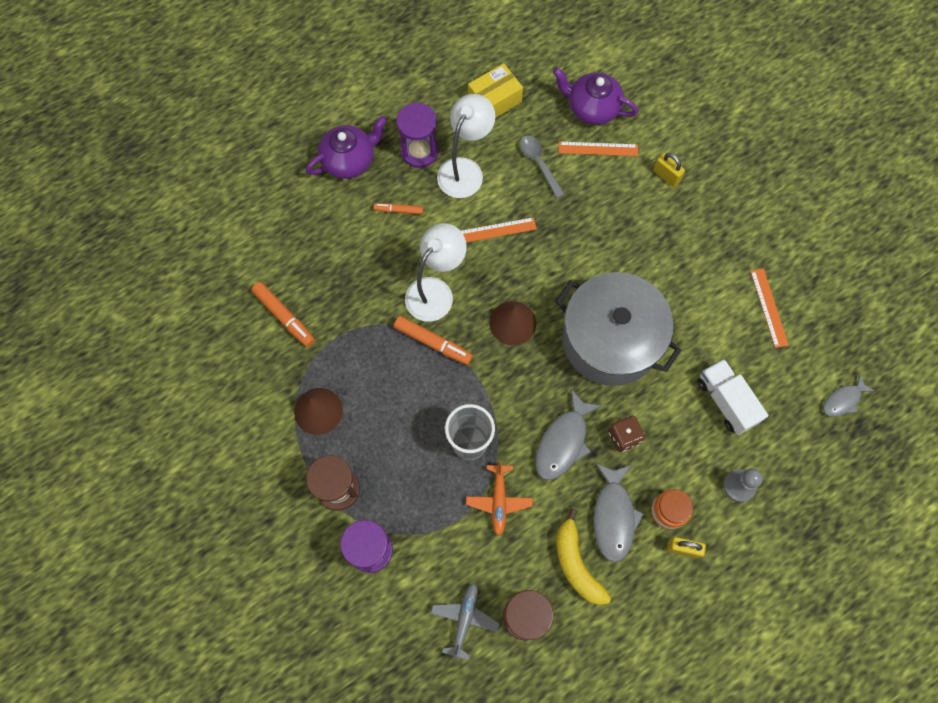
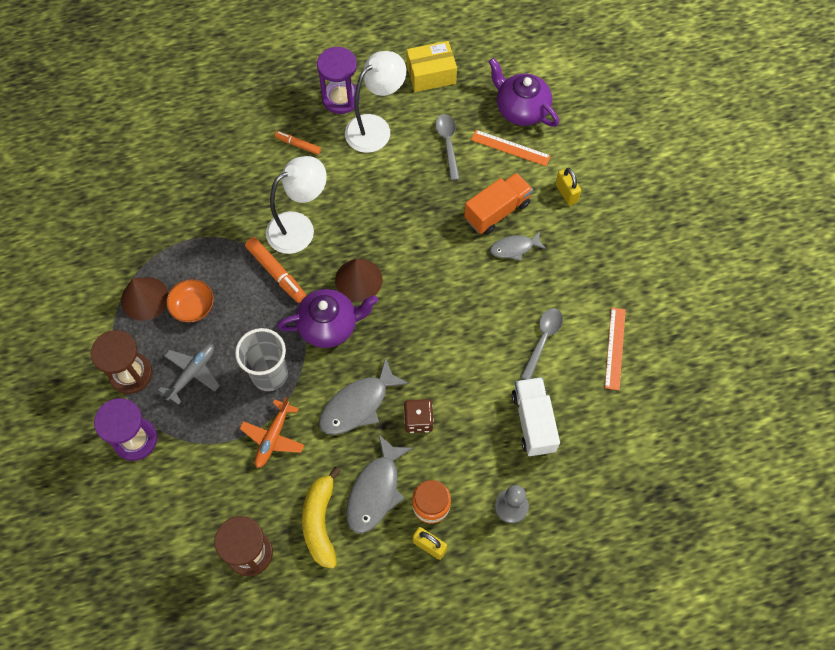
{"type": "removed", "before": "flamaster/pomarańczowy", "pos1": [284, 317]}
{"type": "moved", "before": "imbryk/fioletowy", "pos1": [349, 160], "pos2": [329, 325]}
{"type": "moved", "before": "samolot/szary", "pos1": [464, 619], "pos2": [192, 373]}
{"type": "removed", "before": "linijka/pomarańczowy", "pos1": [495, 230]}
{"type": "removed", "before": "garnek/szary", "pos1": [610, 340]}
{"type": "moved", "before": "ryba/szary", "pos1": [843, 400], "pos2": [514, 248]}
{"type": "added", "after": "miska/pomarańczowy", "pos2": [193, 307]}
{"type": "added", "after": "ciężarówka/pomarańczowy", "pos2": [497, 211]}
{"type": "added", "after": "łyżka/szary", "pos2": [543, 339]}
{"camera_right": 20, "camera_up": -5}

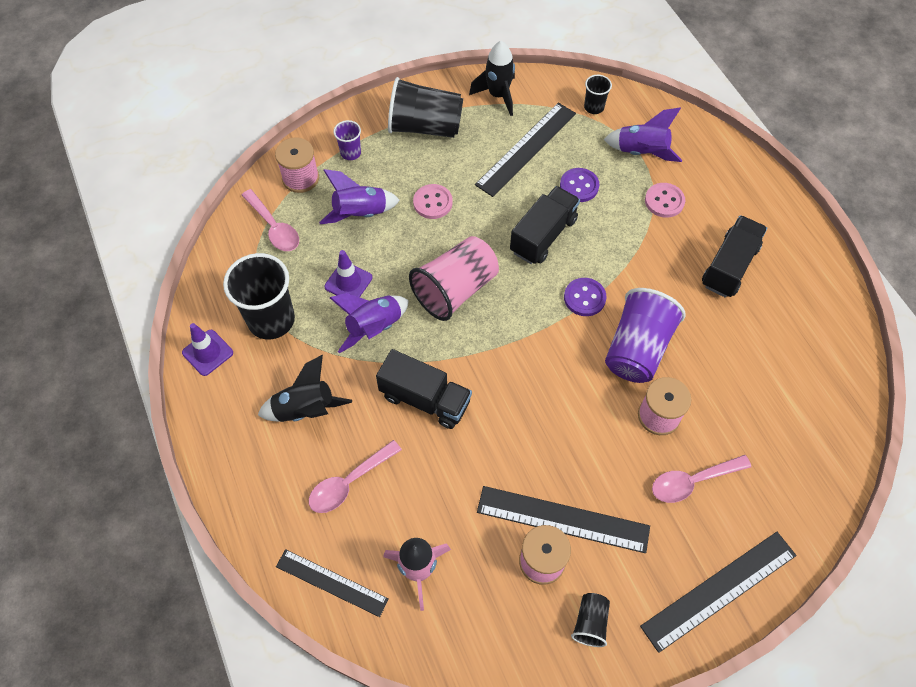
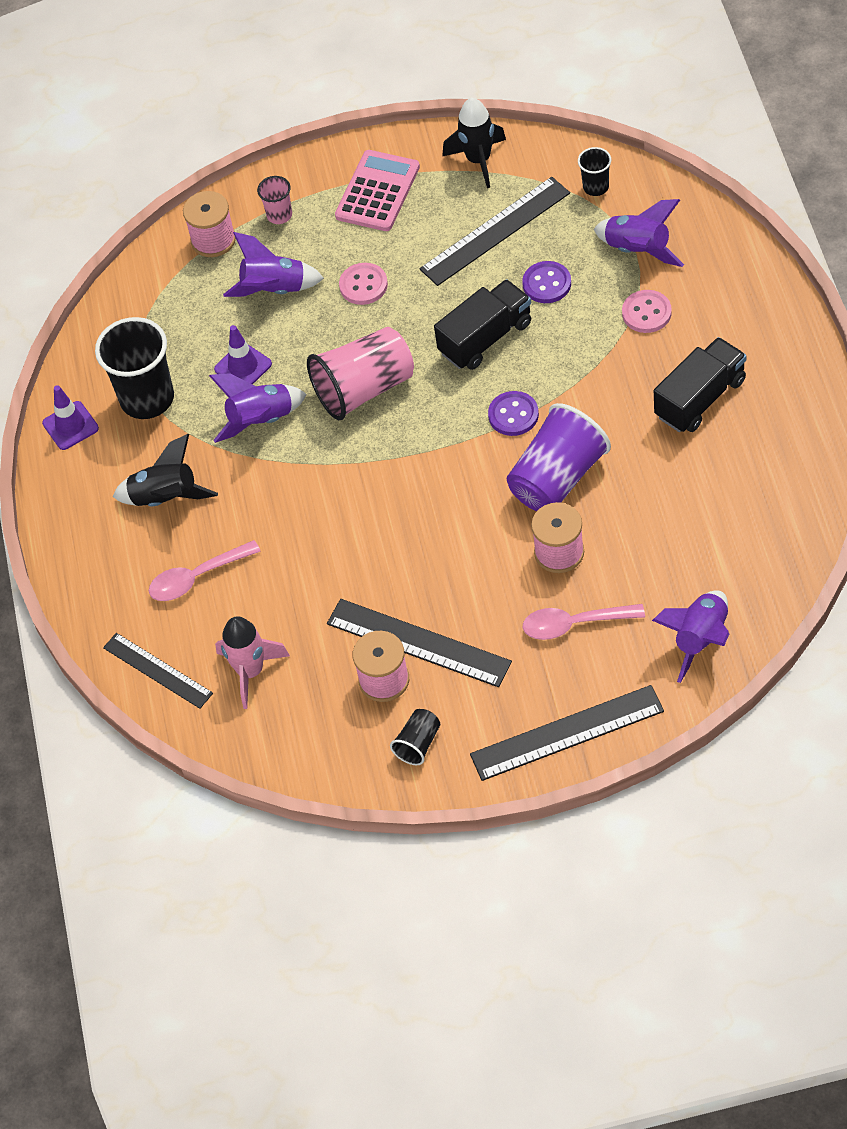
{"type": "removed", "before": "łyżka/różowy", "pos1": [274, 227]}
{"type": "recoloured", "before": "szklanka/fioletowy", "after": "szklanka/różowy", "pos1": [350, 153], "pos2": [279, 215]}
{"type": "removed", "before": "ciężarówka/czarny", "pos1": [425, 399]}
{"type": "replaced", "before": "szklanka/czarny", "after": "kalkulator/różowy", "pos1": [425, 127], "pos2": [377, 192]}
{"type": "added", "after": "rakieta/fioletowy", "pos2": [700, 639]}
{"camera_right": 20, "camera_up": -5}

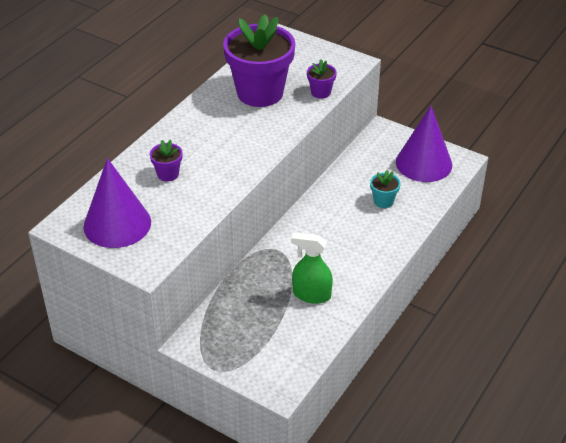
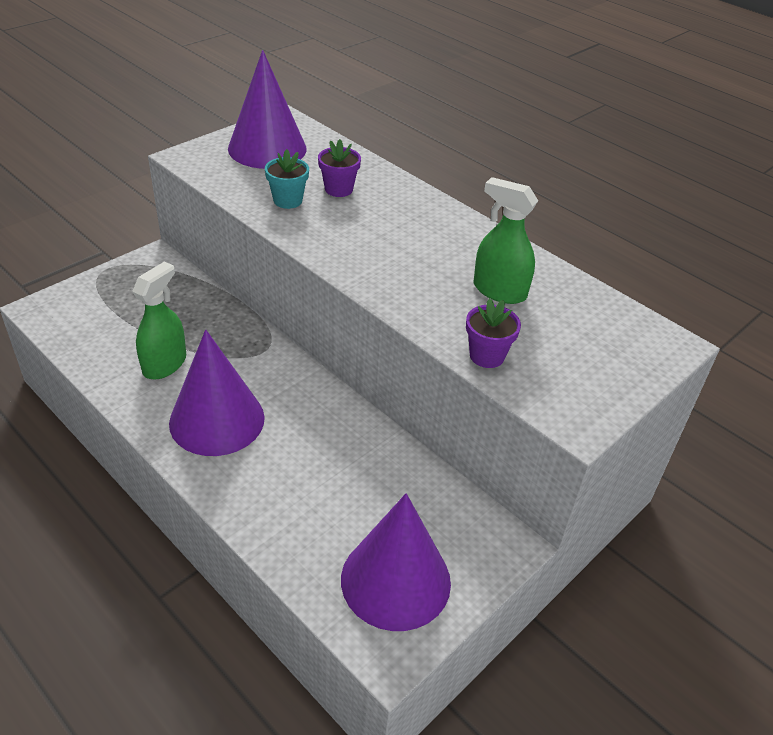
{"type": "replaced", "before": "doniczka/fioletowy", "after": "spryskiwacz/zielony", "pos1": [260, 93], "pos2": [499, 291]}
{"type": "moved", "before": "doniczka/turkusowy", "pos1": [383, 201], "pos2": [288, 200]}
{"type": "added", "after": "stożek/fioletowy", "pos2": [217, 420]}
{"camera_right": 100, "camera_up": 0}

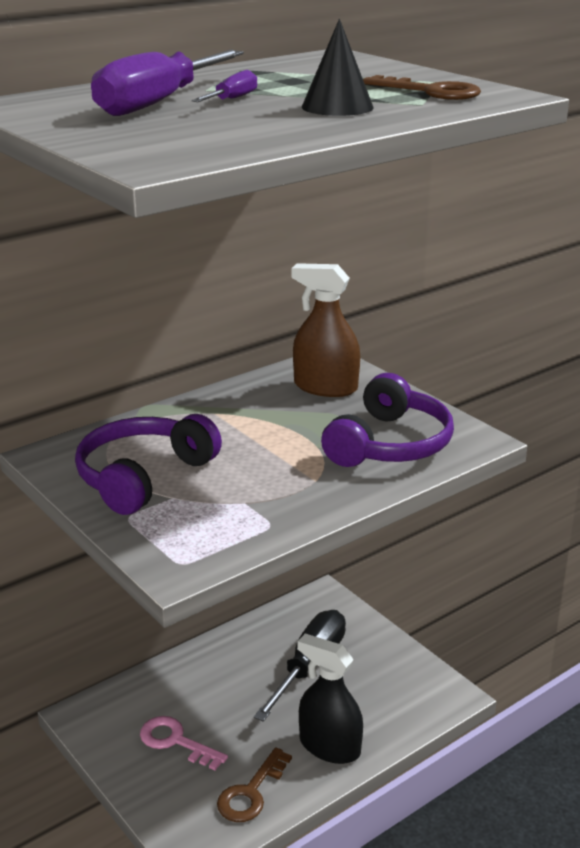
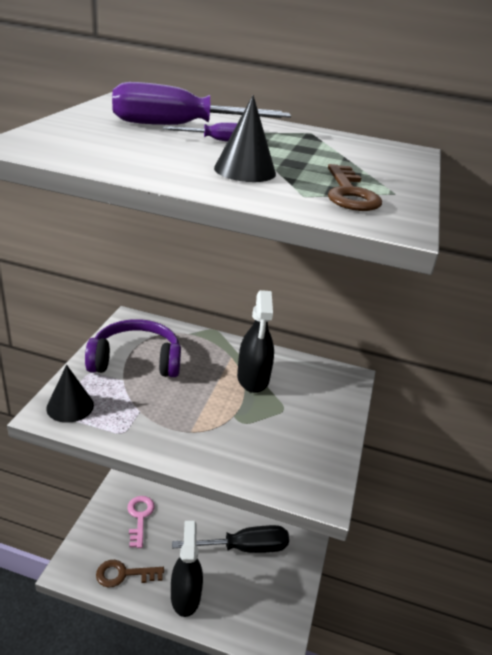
{"type": "removed", "before": "spryskiwacz/brązowy", "pos1": [325, 387]}
{"type": "removed", "before": "słuchawki/fioletowy", "pos1": [390, 444]}
{"type": "added", "after": "stożek/czarny", "pos2": [70, 406]}
{"type": "added", "after": "spryskiwacz/czarny", "pos2": [253, 378]}
{"camera_right": 50, "camera_up": 5}

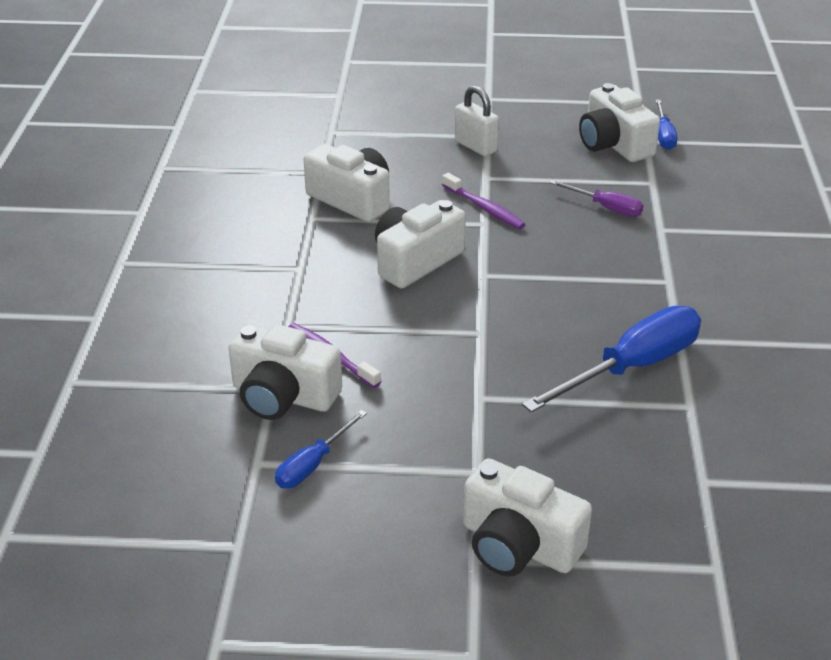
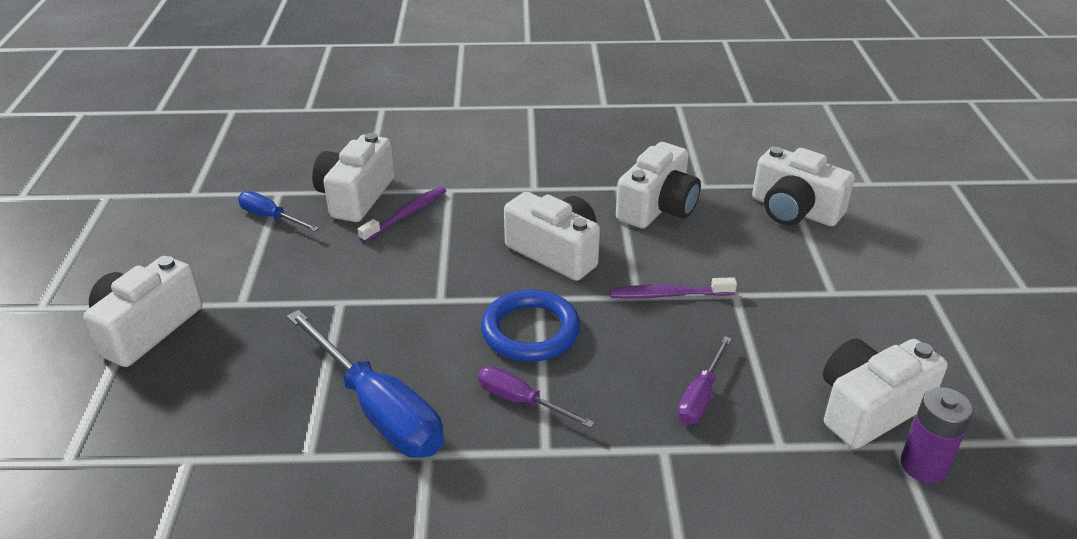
{"type": "turned", "before": "szczoteczka do zębów/fioletowy", "pos1": [484, 208], "pos2": [668, 294], "turn": 45}
{"type": "removed", "before": "kłódka/biały", "pos1": [475, 146]}
{"type": "replaced", "before": "śrubokręt/niebieski", "after": "bateria/fioletowy", "pos1": [664, 135], "pos2": [923, 465]}
{"type": "added", "after": "śrubokręt/fioletowy", "pos2": [521, 401]}
{"type": "added", "after": "pierścień/niebieski", "pos2": [530, 331]}
{"type": "added", "after": "aparat fotograficzny/biały", "pos2": [794, 210]}
{"camera_right": 85, "camera_up": 0}

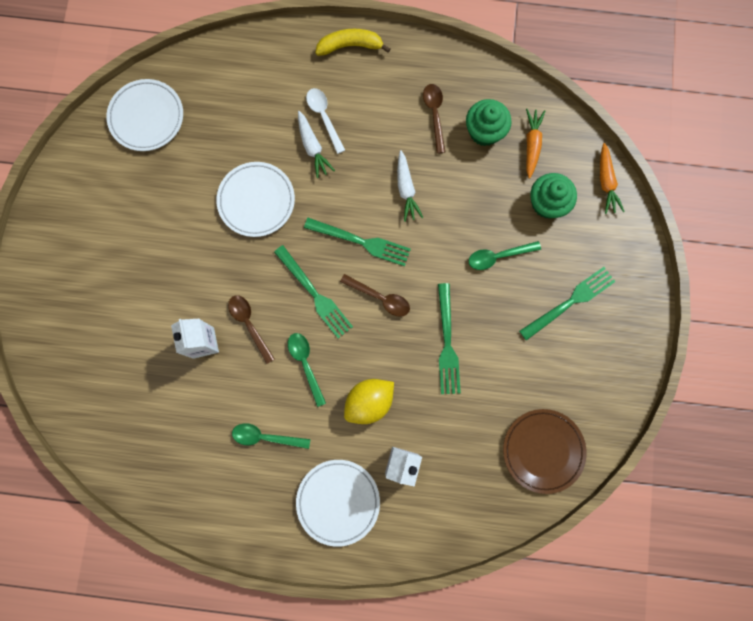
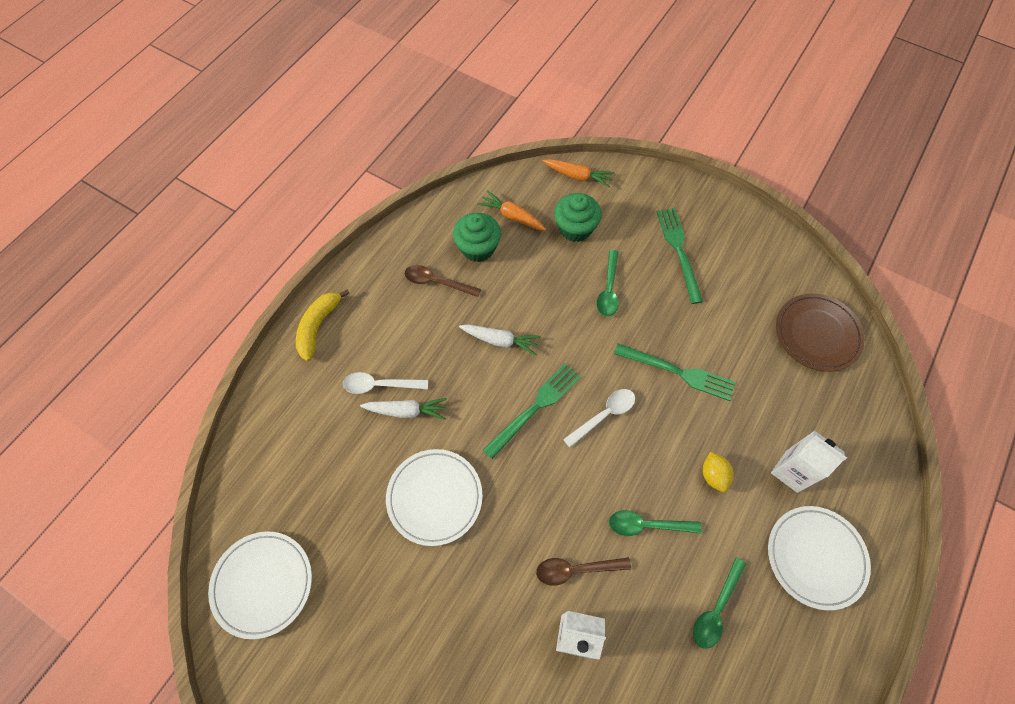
{"type": "removed", "before": "widelec/zielony", "pos1": [315, 295]}
{"type": "recoloured", "before": "łyżka/brązowy", "after": "łyżka/biały", "pos1": [380, 298], "pos2": [604, 415]}
{"type": "resized", "before": "cytryna/żółty", "pos1": [369, 402], "pos2": [713, 475], "scale": 0.6}
{"camera_right": -65, "camera_up": -15}

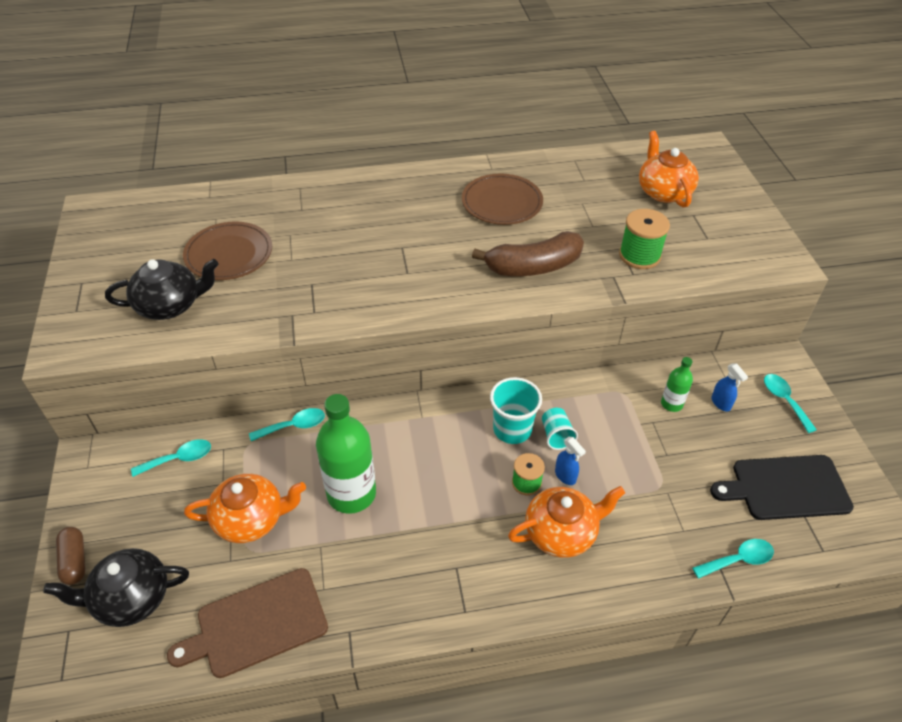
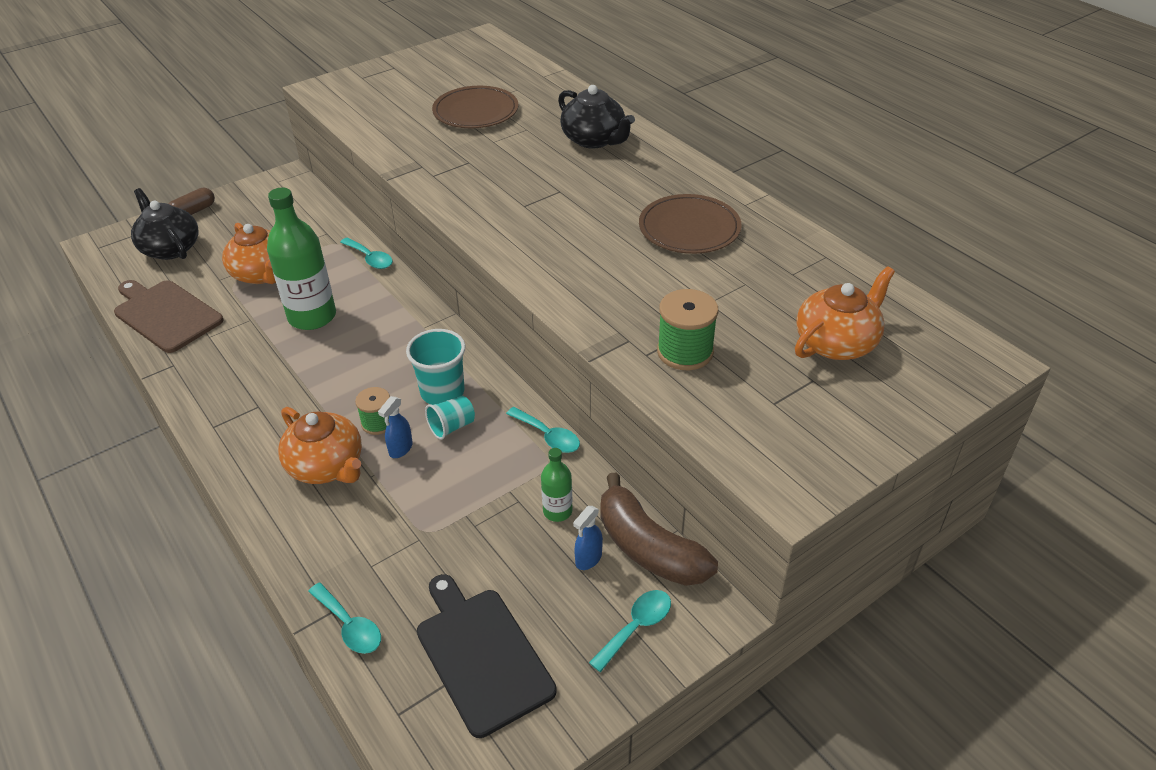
{"type": "moved", "before": "imbryk/czarny", "pos1": [170, 305], "pos2": [594, 140]}
{"type": "moved", "before": "łyżka/turkusowy", "pos1": [179, 459], "pos2": [548, 436]}
{"type": "moved", "before": "banan/brązowy", "pos1": [533, 266], "pos2": [648, 548]}
{"camera_right": 65, "camera_up": -5}

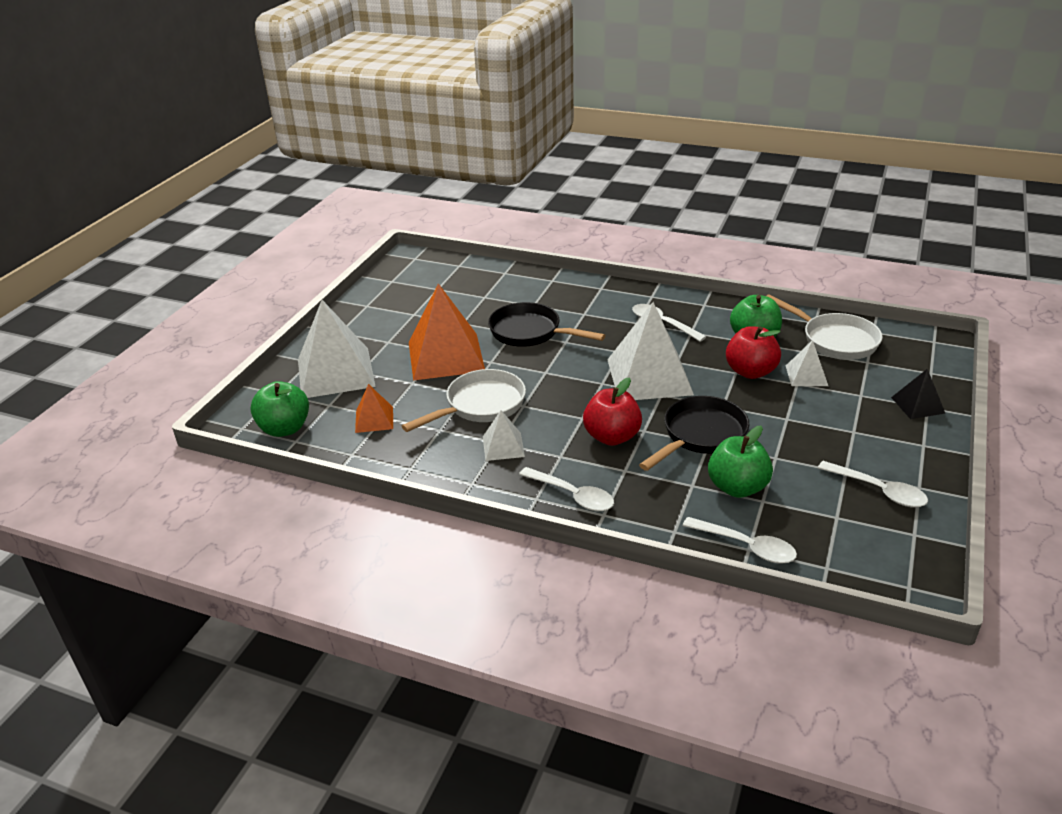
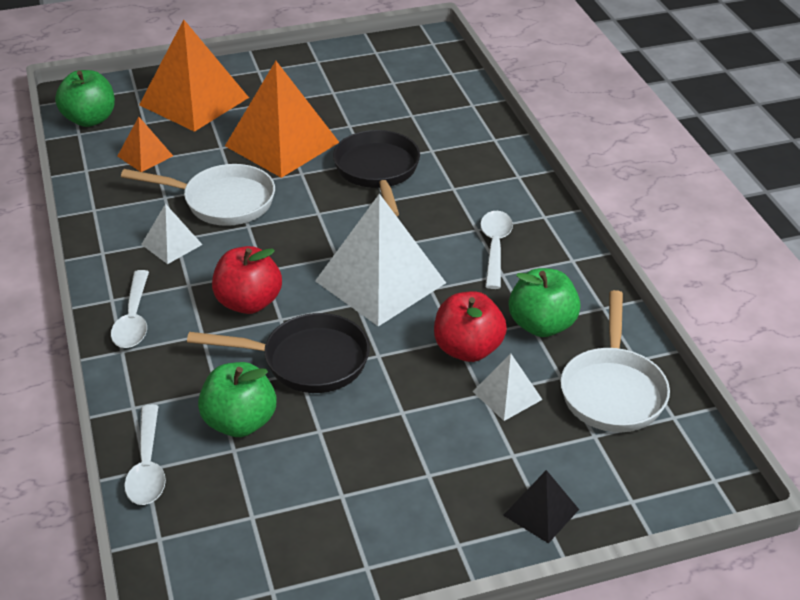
{"type": "recoloured", "before": "piramida/biały", "after": "piramida/pomarańczowy", "pos1": [335, 372], "pos2": [194, 101]}
{"type": "removed", "before": "łyżka/biały", "pos1": [878, 490]}
{"camera_right": 50, "camera_up": 5}

